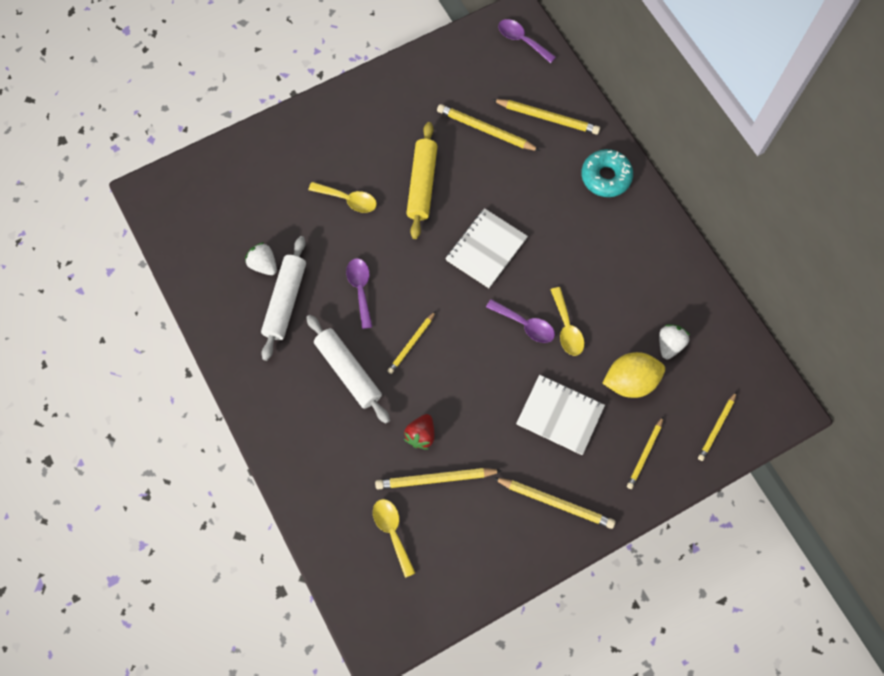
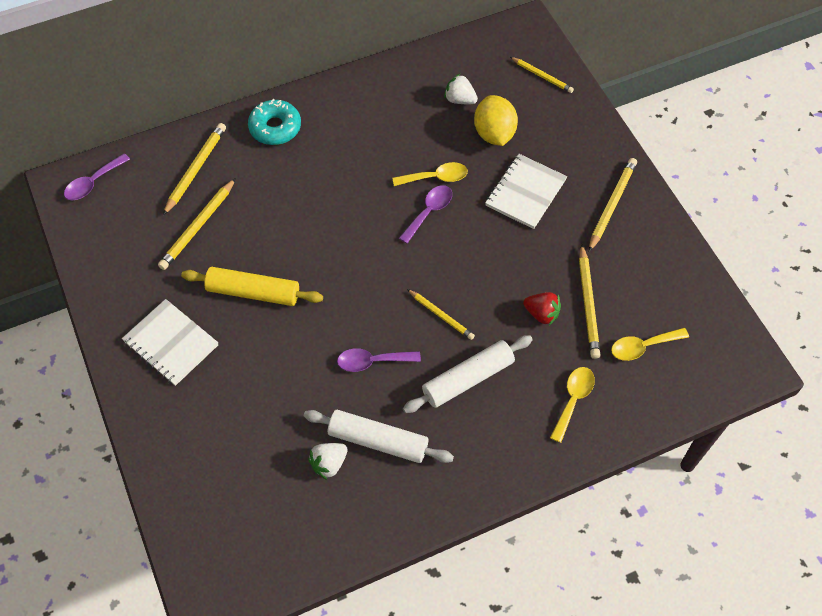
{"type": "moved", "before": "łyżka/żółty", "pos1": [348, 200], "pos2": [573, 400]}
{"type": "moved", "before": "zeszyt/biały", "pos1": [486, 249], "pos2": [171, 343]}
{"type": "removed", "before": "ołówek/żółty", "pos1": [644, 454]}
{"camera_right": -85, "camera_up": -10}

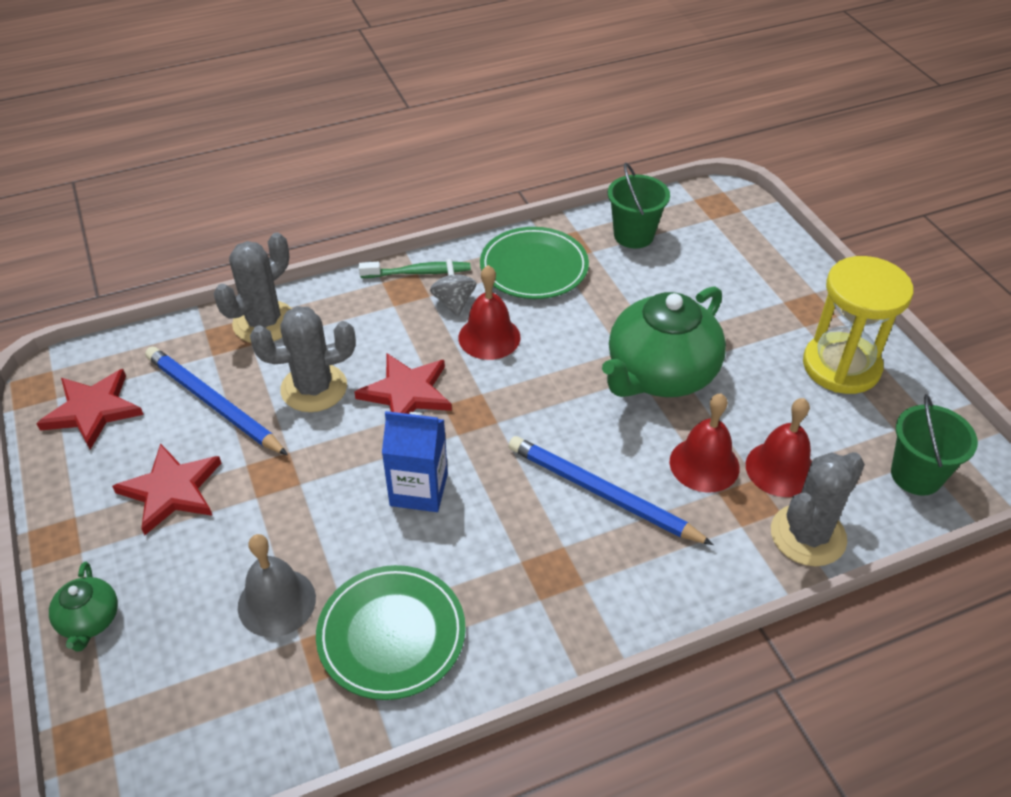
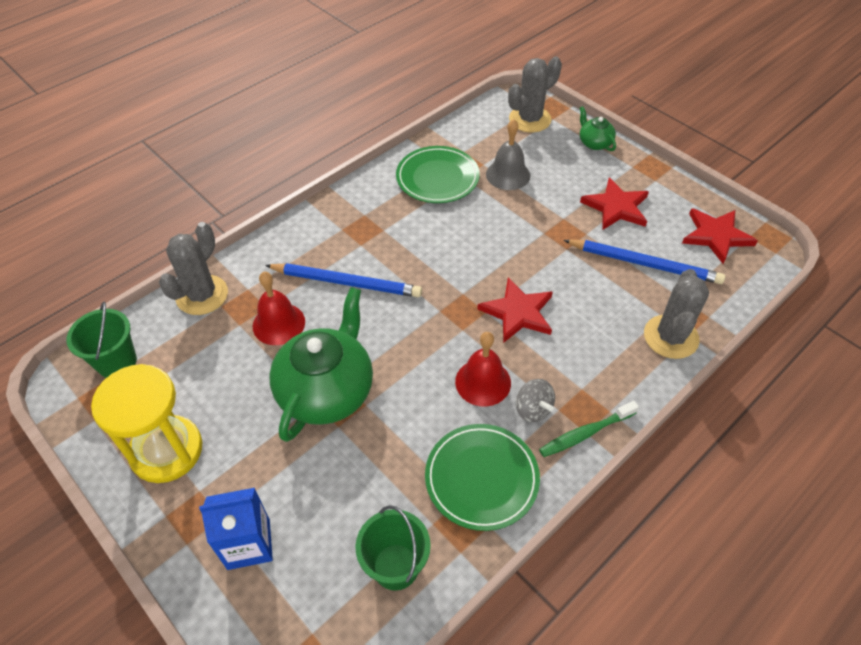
{"type": "moved", "before": "kaktus/szary", "pos1": [314, 388], "pos2": [530, 119]}
{"type": "moved", "before": "karton mleka/niebieski", "pos1": [419, 489], "pos2": [248, 544]}
{"type": "removed", "before": "dzwonek/czerwony", "pos1": [780, 469]}
{"camera_right": 160, "camera_up": 5}

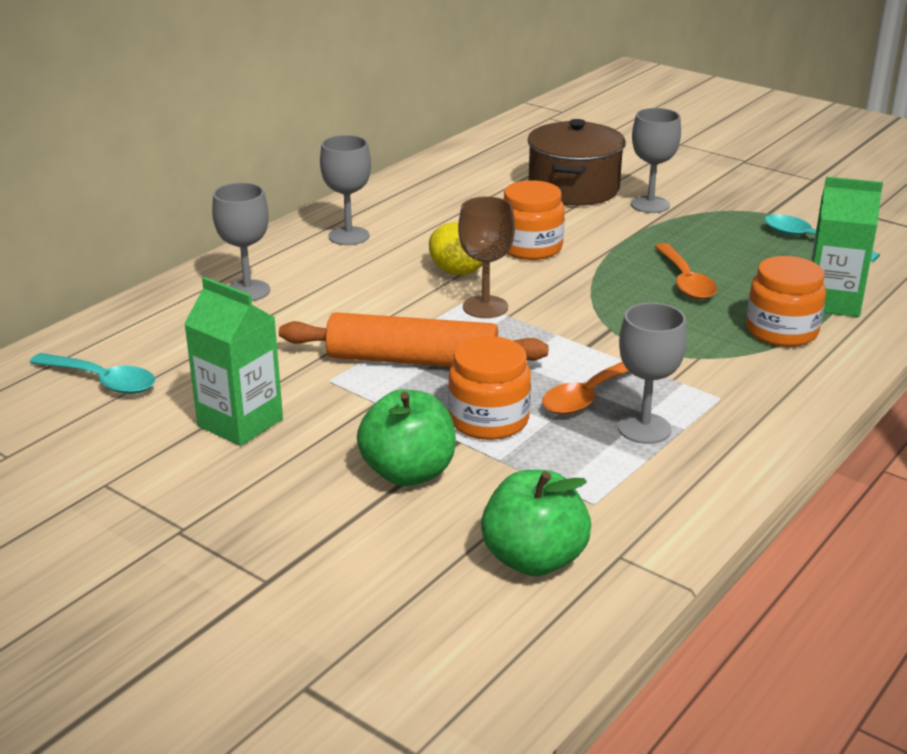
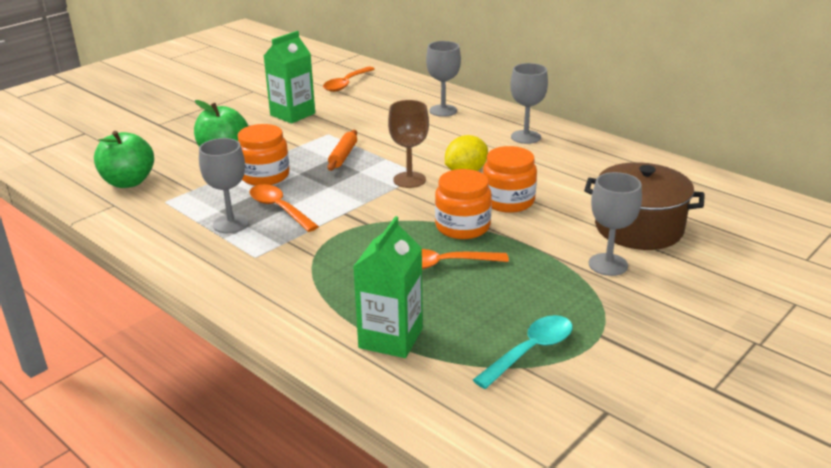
{"type": "recoloured", "before": "łyżka/turkusowy", "after": "łyżka/pomarańczowy", "pos1": [102, 381], "pos2": [346, 84]}
{"type": "resized", "before": "wałek do ciasta/pomarańczowy", "pos1": [412, 360], "pos2": [343, 156], "scale": 0.51}
{"type": "moved", "before": "słoik/pomarańczowy", "pos1": [781, 331], "pos2": [462, 226]}
{"camera_right": 95, "camera_up": 0}

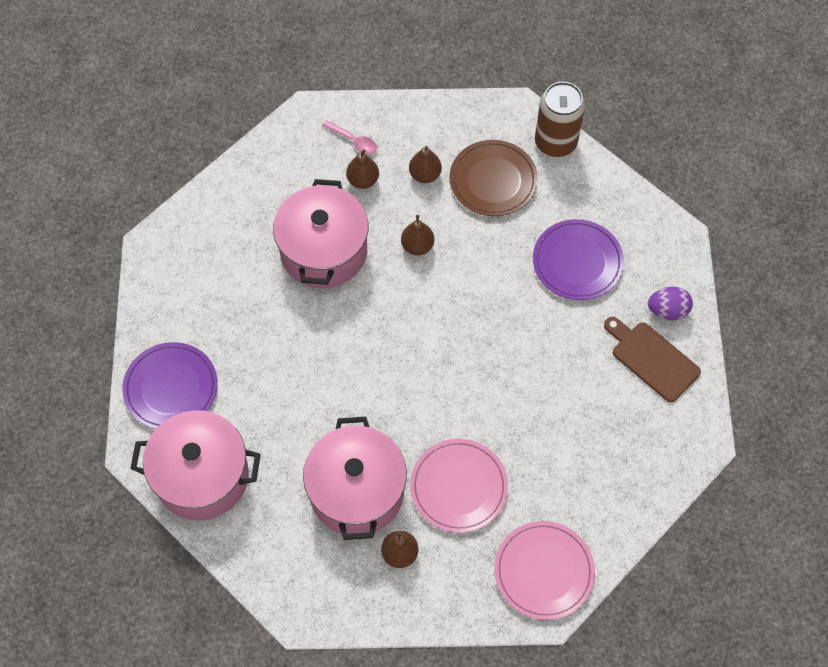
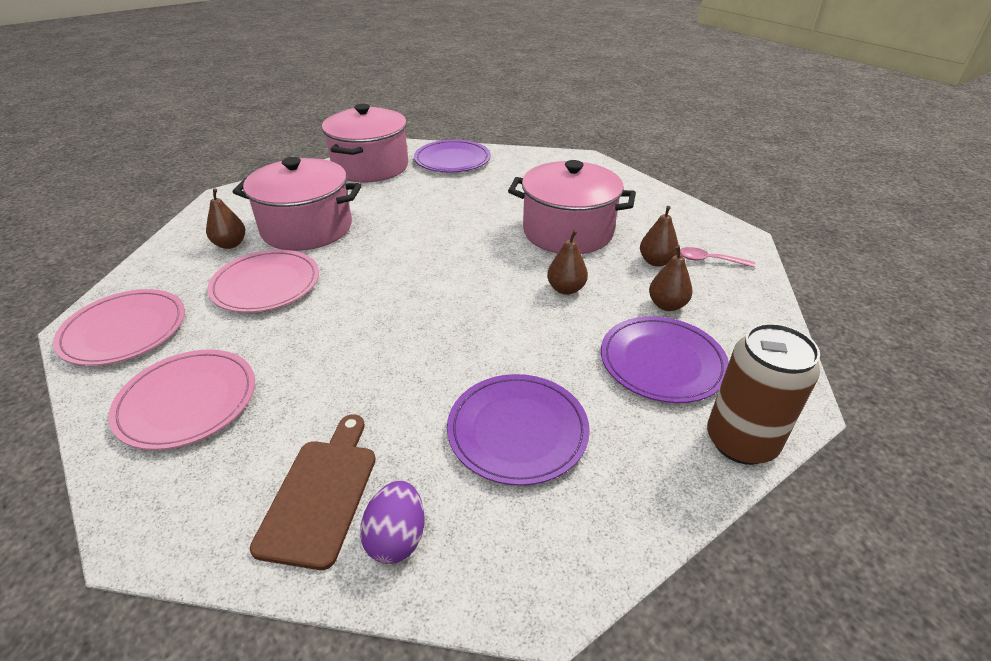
{"type": "turned", "before": "łyżka/różowy", "pos1": [353, 141], "pos2": [709, 260], "turn": 60}
{"type": "recoloured", "before": "talerz/brązowy", "after": "talerz/fioletowy", "pos1": [493, 180], "pos2": [662, 362]}
{"type": "turned", "before": "deska do krojenia/brązowy", "pos1": [652, 359], "pos2": [321, 494], "turn": -45}
{"type": "added", "after": "talerz/różowy", "pos2": [187, 401]}
{"camera_right": 100, "camera_up": -25}

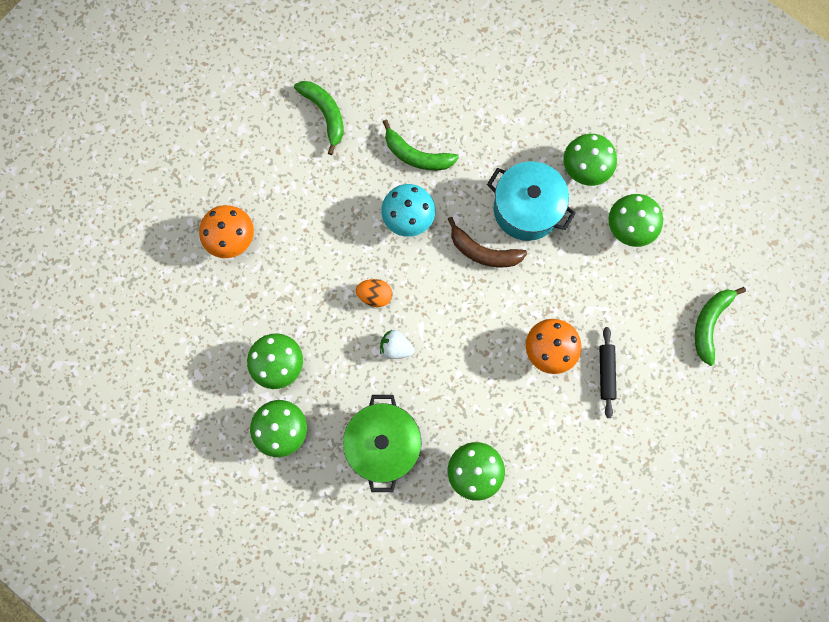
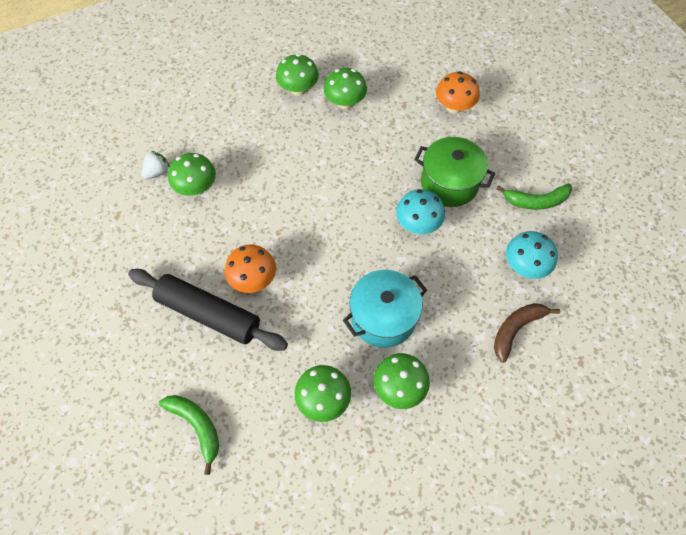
{"type": "moved", "before": "garnek/zielony", "pos1": [383, 444], "pos2": [449, 183]}
{"type": "removed", "before": "jajko/pomarańczowy", "pos1": [375, 295]}
{"type": "moved", "before": "truskawka/biały", "pos1": [396, 347], "pos2": [157, 172]}
{"type": "removed", "before": "banan/zielony", "pos1": [416, 155]}
{"type": "moved", "before": "banan/brązowy", "pos1": [483, 252], "pos2": [516, 329]}
{"type": "resized", "before": "wałek do ciasta/czarny", "pos1": [606, 373], "pos2": [209, 314], "scale": 2.11}
{"type": "added", "after": "grzyb/turkusowy", "pos2": [524, 266]}
{"camera_right": 115, "camera_up": -15}

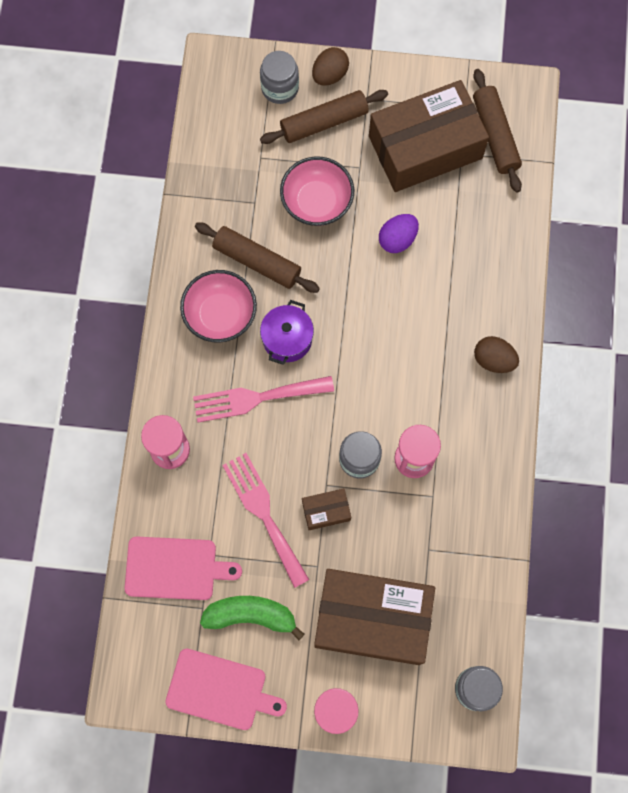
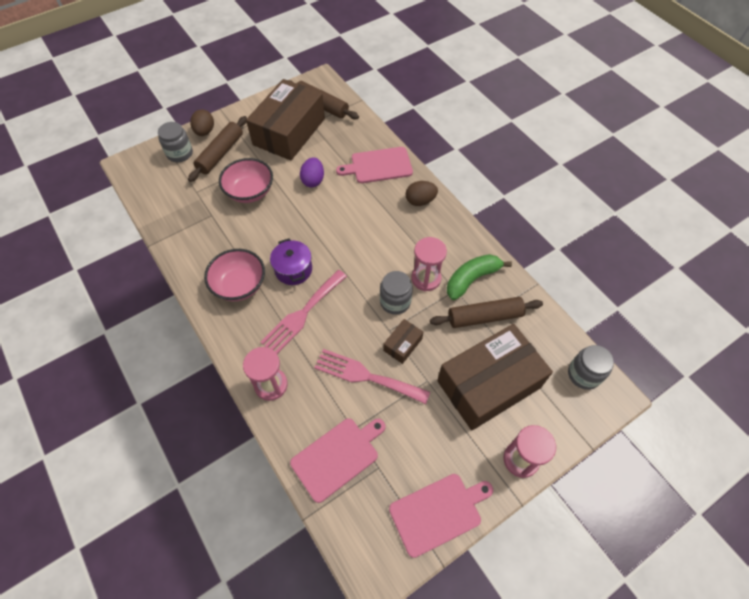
{"type": "moved", "before": "wałek do ciasta/brązowy", "pos1": [257, 261], "pos2": [485, 317]}
{"type": "moved", "before": "banan/zielony", "pos1": [251, 615], "pos2": [472, 279]}
{"type": "added", "after": "deska do krojenia/różowy", "pos2": [378, 166]}
{"camera_right": -40, "camera_up": -15}

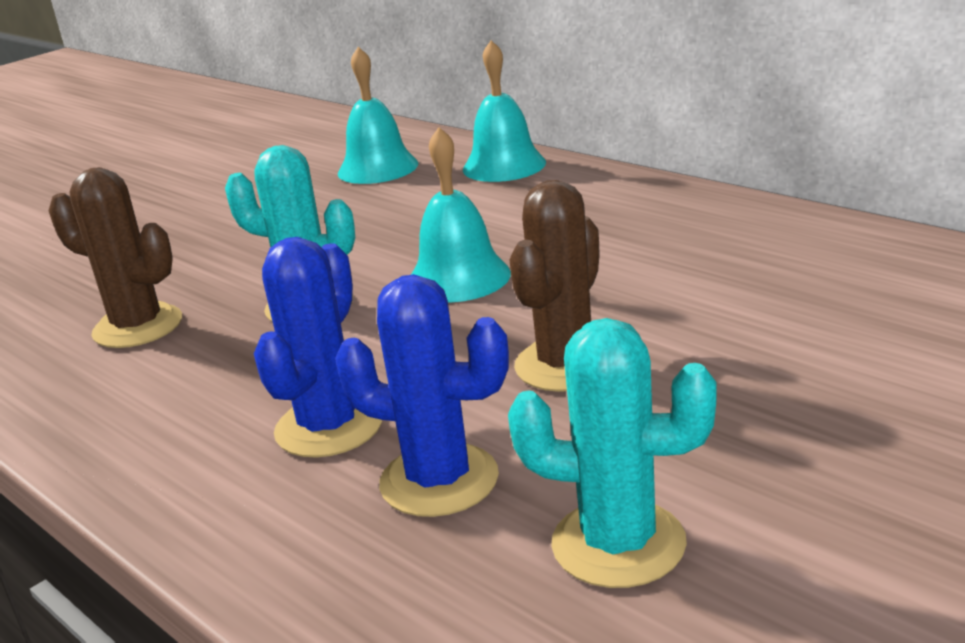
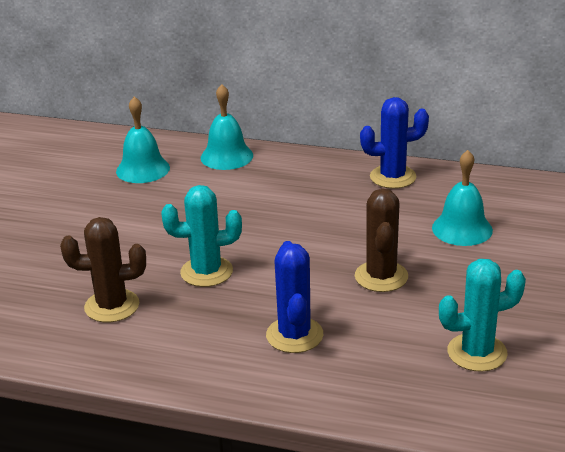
{"type": "moved", "before": "kaktus/niebieski", "pos1": [439, 480], "pos2": [393, 177]}
{"type": "moved", "before": "dzwonek/turkusowy", "pos1": [458, 278], "pos2": [462, 229]}
{"camera_right": -30, "camera_up": 5}

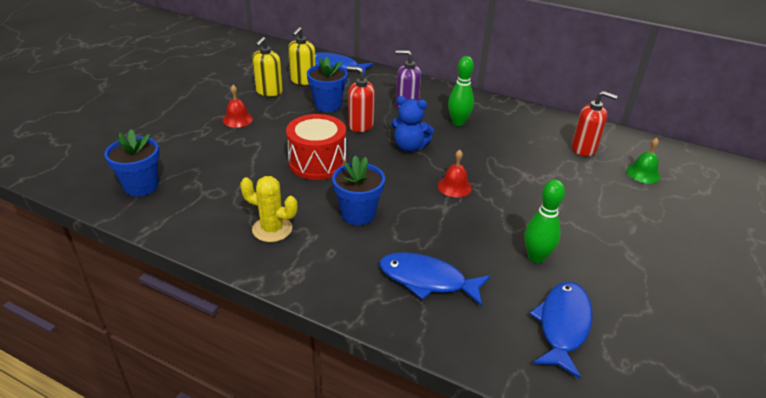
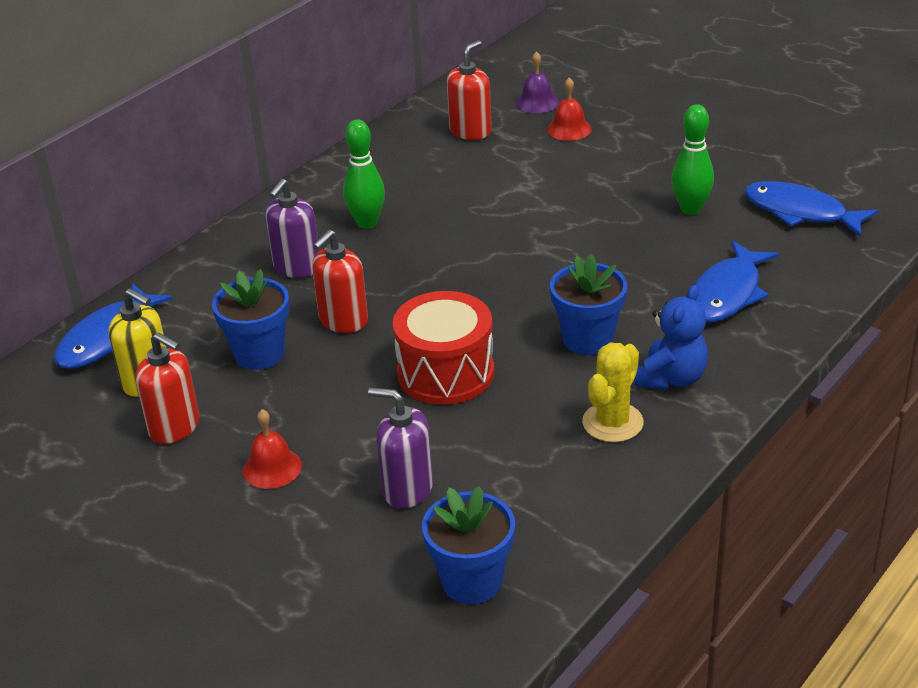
{"type": "recoloured", "before": "dozownik mydła/żółty", "after": "dozownik mydła/czerwony", "pos1": [269, 91], "pos2": [175, 427]}
{"type": "moved", "before": "miś/niebieski", "pos1": [409, 147], "pos2": [671, 378]}
{"type": "moved", "before": "dzwonek/czerwony", "pos1": [454, 186], "pos2": [569, 129]}
{"type": "recoloured", "before": "dzwonek/zielony", "after": "dzwonek/fioletowy", "pos1": [643, 173], "pos2": [537, 102]}
{"type": "added", "after": "dozownik mydła/fioletowy", "pos2": [407, 489]}
{"camera_right": -75, "camera_up": 0}

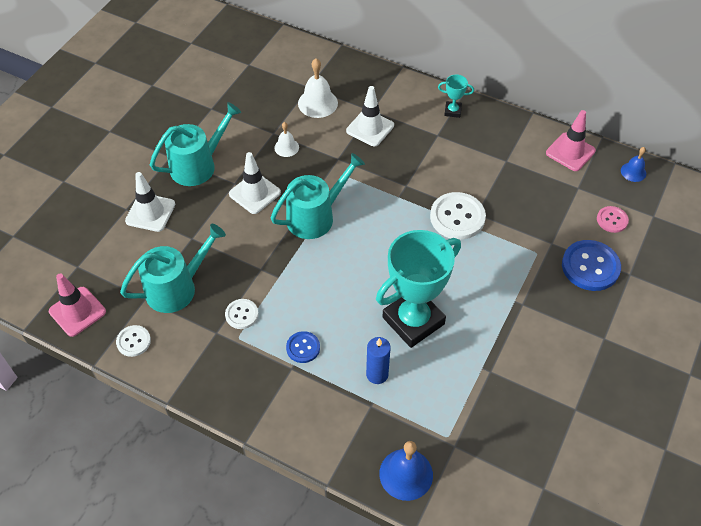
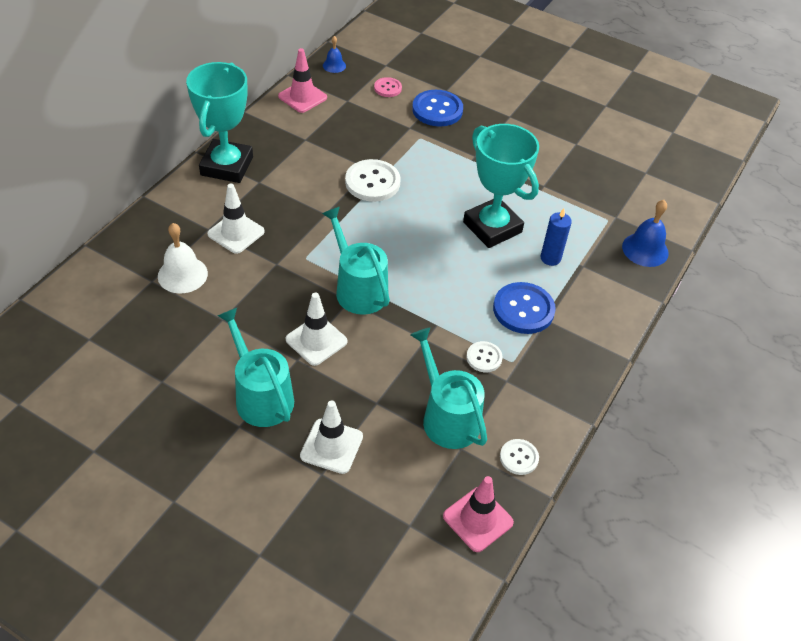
{"type": "removed", "before": "dzwonek/biały", "pos1": [286, 147]}
{"type": "resized", "before": "guzik/niebieski", "pos1": [303, 348], "pos2": [523, 309], "scale": 1.8}
{"type": "resized", "before": "puchar/turkusowy", "pos1": [452, 111], "pos2": [227, 166], "scale": 2.39}
{"camera_right": -90, "camera_up": -5}

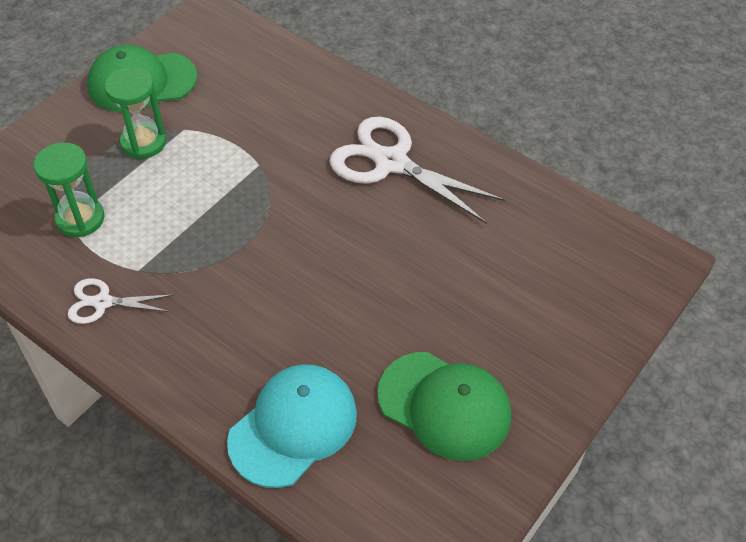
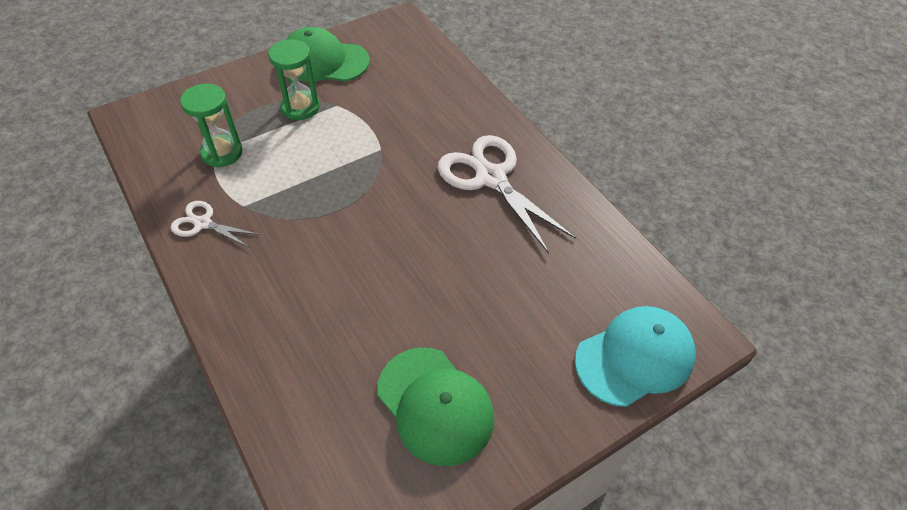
{"type": "moved", "before": "czapka/turkusowy", "pos1": [293, 427], "pos2": [635, 357]}
{"camera_right": 20, "camera_up": 0}

